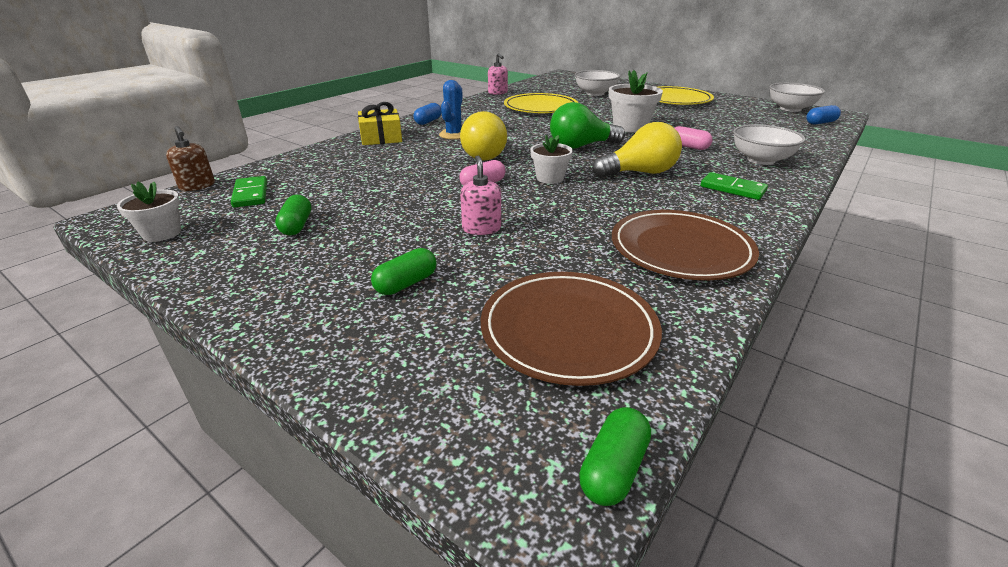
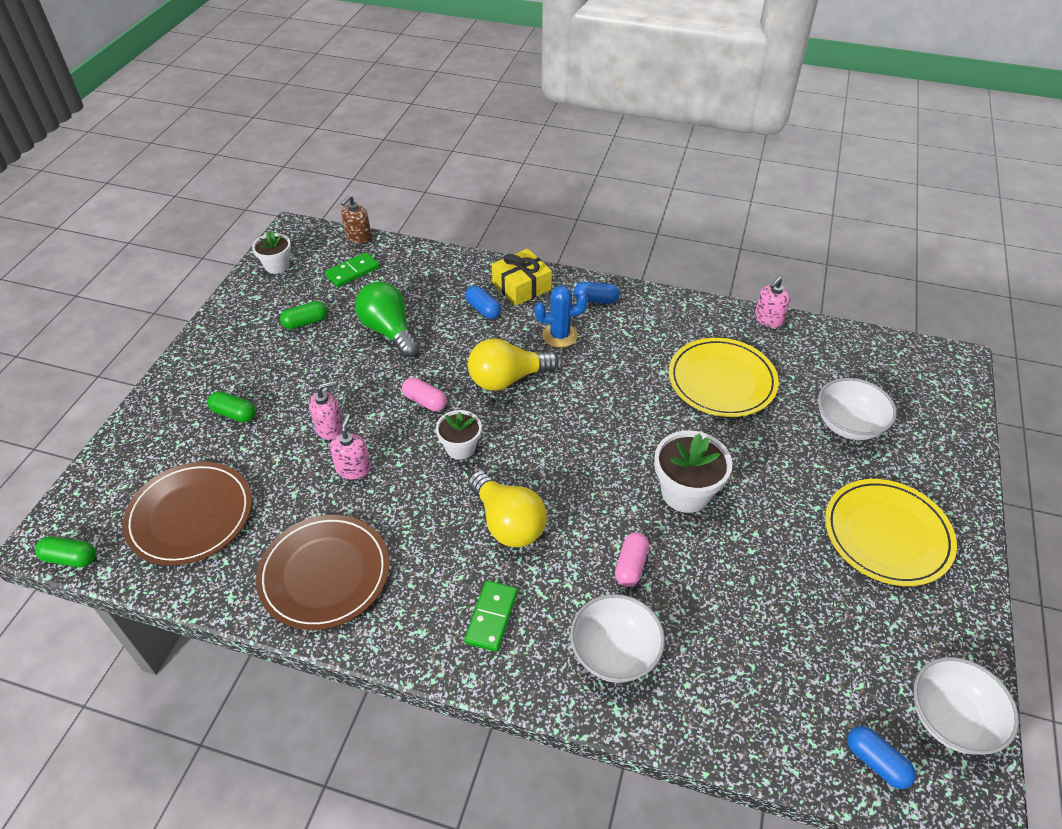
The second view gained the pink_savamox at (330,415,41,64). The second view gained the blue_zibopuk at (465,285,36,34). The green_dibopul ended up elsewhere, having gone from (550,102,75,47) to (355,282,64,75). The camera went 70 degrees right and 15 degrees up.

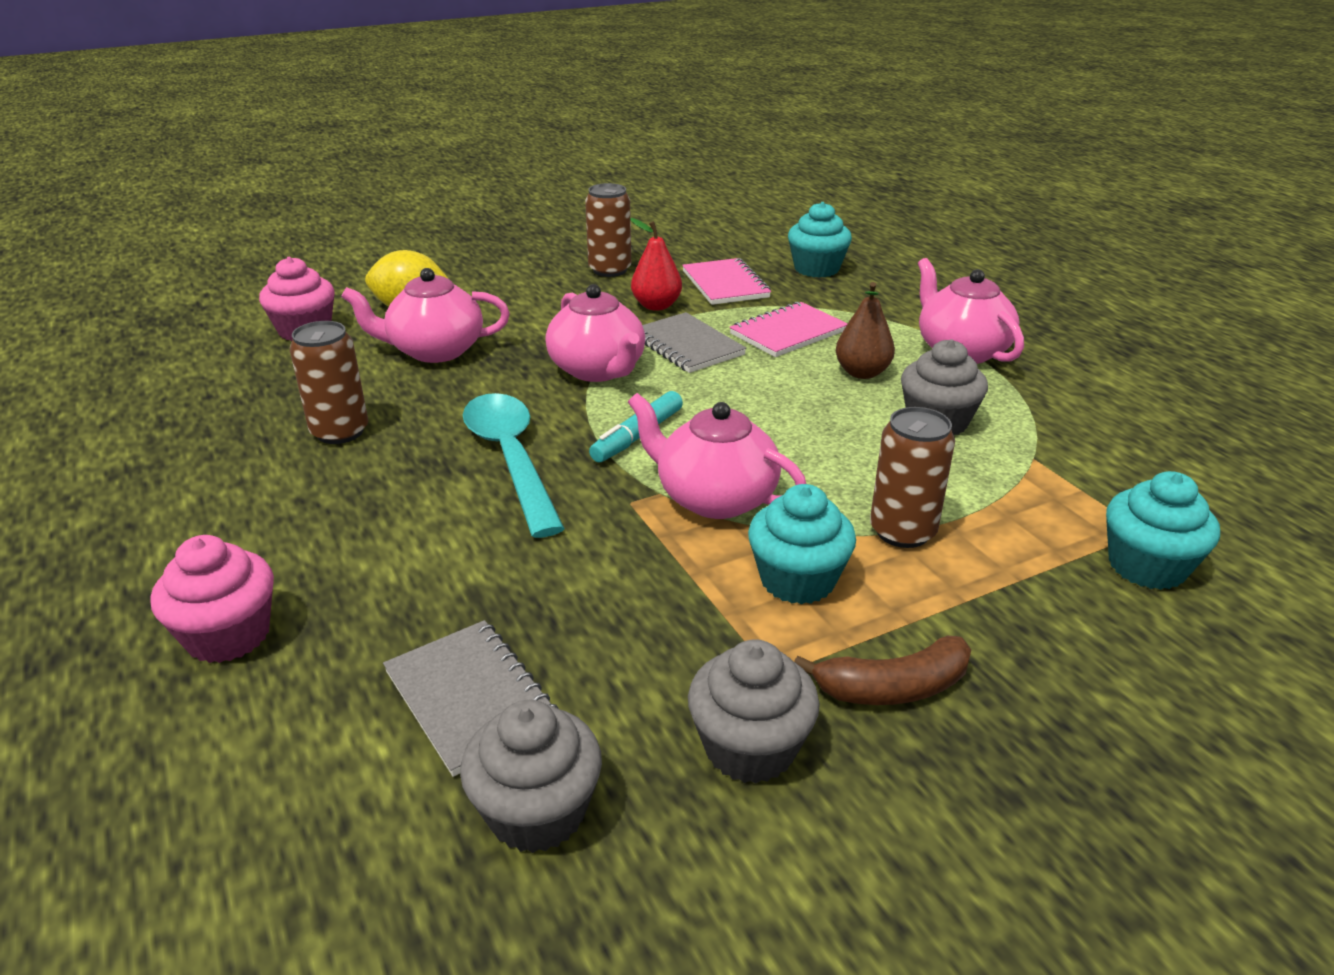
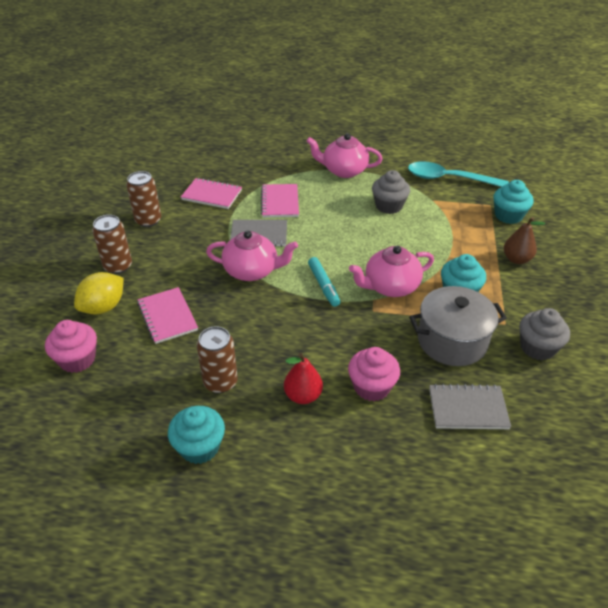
The second view lost the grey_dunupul at (460,700,142,153). The second view lost the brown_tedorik at (794,636,177,69). The second view gained the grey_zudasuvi at (409,286,98,80). The pink_dunupul ended up elsewhere, having gone from (151,535,123,128) to (348,347,52,54). The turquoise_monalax ended up elsewhere, having gone from (463,393,102,145) to (408,161,101,26). The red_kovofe ended up elsewhere, having gone from (630,218,52,93) to (284,353,39,51). The turquoise_dunupul ended up elsewhere, having gone from (788,202,64,76) to (168,406,57,58). The brown_kovofe ended up elsewhere, having gone from (836,282,59,97) to (504,217,41,47). The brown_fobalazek ended up elsewhere, having gone from (870,407,85,141) to (92,215,40,59). Where the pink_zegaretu stood at (341,268,169,95), the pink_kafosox came to stand at (137,287,61,57). The camera went 55 degrees left and 10 degrees up.

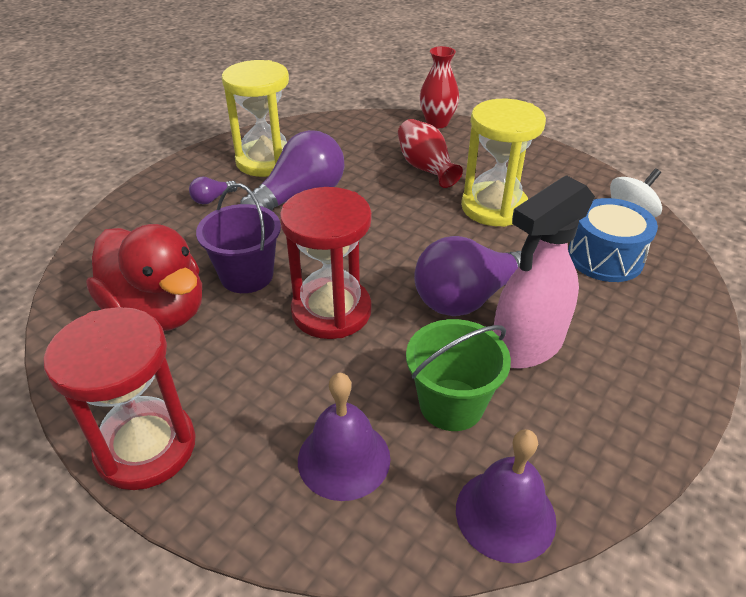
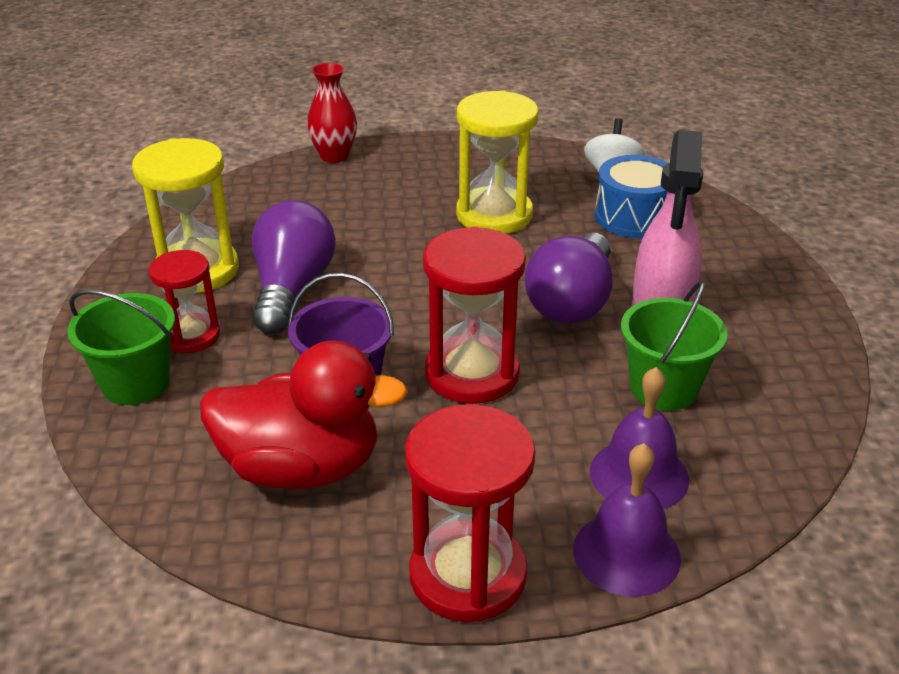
The second view lost the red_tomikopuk at (398,119,65,69). The second view gained the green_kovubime at (67,290,108,115). The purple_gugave ended up elsewhere, having gone from (456,429,101,134) to (573,443,108,154). Where the purple_dibopul stood at (189,176,49,28), the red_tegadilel came to stand at (149,250,71,103). The camera went 40 degrees left and 5 degrees down.

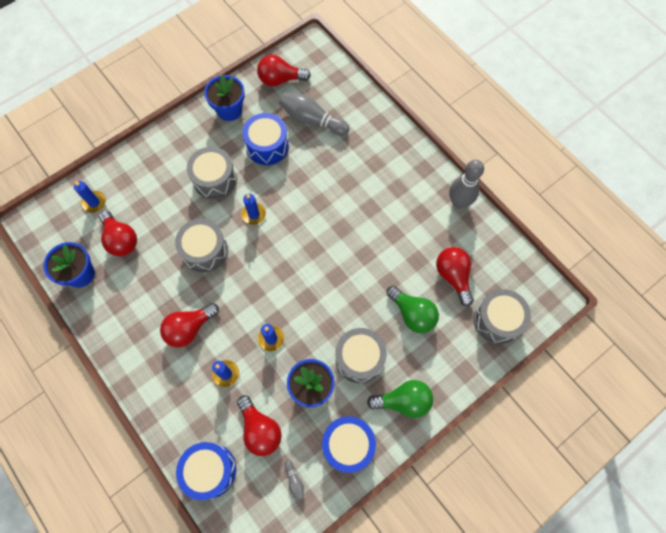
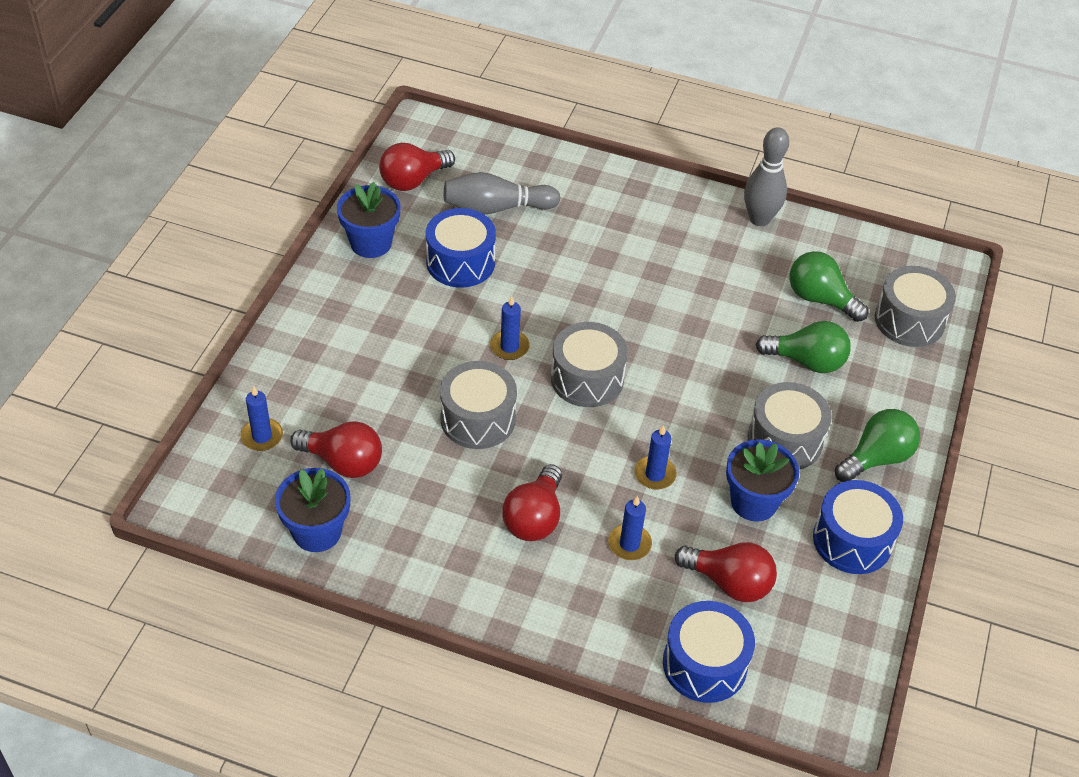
The second view lost the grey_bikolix at (285,460,19,41). The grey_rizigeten ended up elsewhere, having gone from (187,147,50,53) to (551,322,77,85). What was the red_dibopul at (436,247,38,59) turned into the green_dibopul at (790,251,78,71). The camera went 35 degrees left and 20 degrees down.

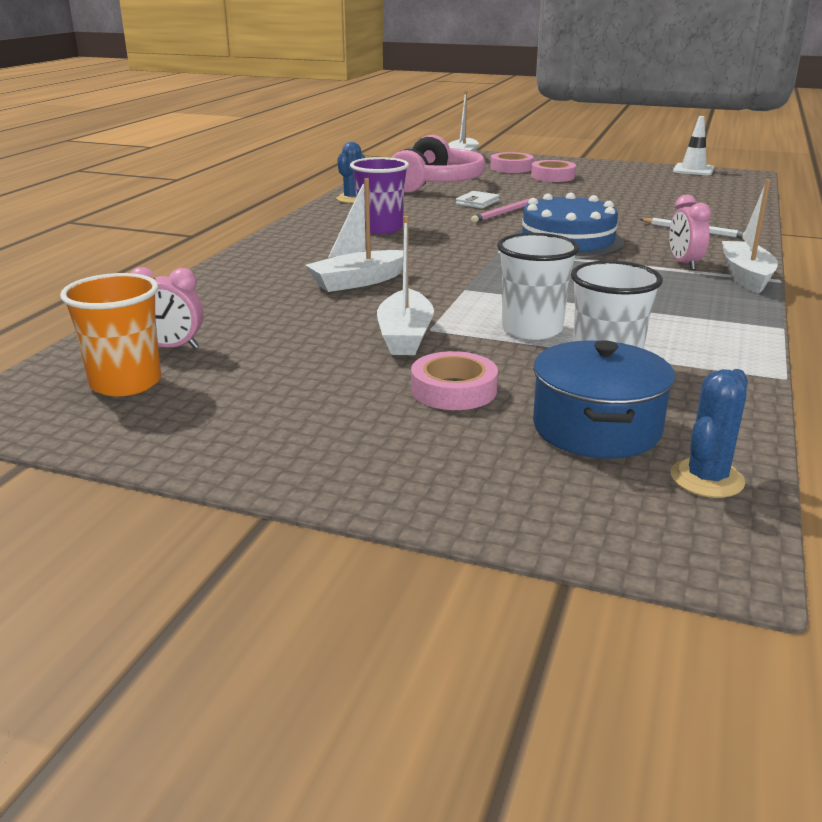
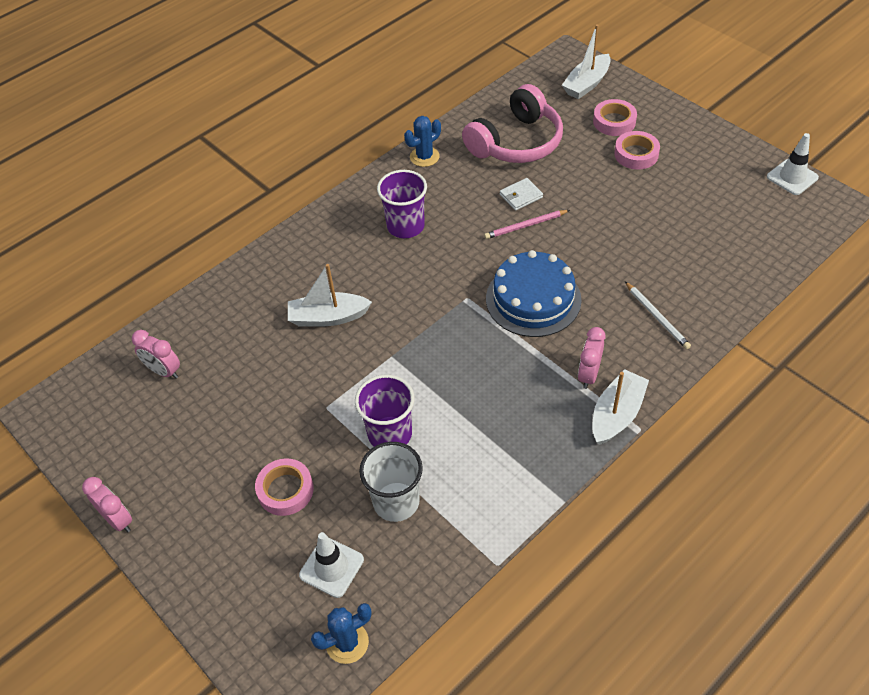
The second view lost the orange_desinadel at (60,273,101,123). The second view lost the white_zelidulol at (377,216,57,139). The second view gained the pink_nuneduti at (82,477,50,55). Where the blue_zudasuvi stood at (533,340,142,118), the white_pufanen came to stand at (299,532,65,66). What was the white_desinadel at (497,233,83,107) turned into the purple_desinadel at (355,374,60,73). The camera went 30 degrees right and 25 degrees up.

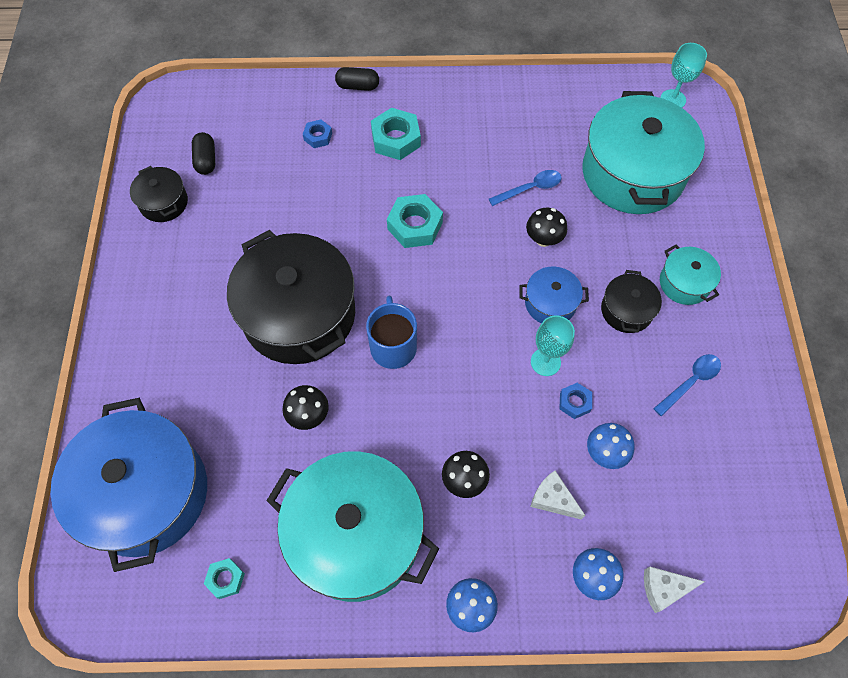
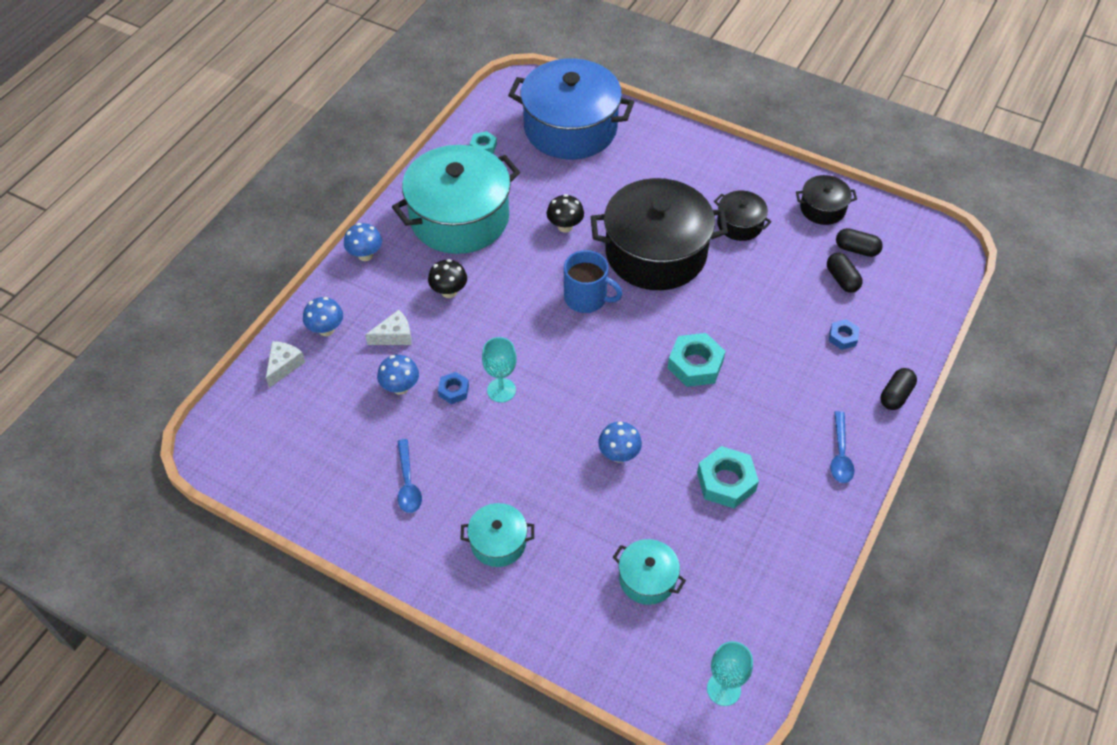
The second view lost the blue_zudasuvi at (520,266,69,57). The second view gained the black_zibopuk at (827,253,36,40). The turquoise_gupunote ended up elsewhere, having gone from (371,108,50,52) to (697,446,62,62). The blue_monalax ended up elsewhere, having gone from (489,170,73,36) to (830,411,24,72). The black_zudasuvi ended up elsewhere, having gone from (601,270,61,63) to (714,191,58,50). What was the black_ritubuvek at (526,208,41,39) turned into the blue_ritubuvek at (598,422,44,41). The size of the turquoise_zudasuvi at (582,91,123,123) changed by a factor of 0.46. The camera went 120 degrees right and 10 degrees down.

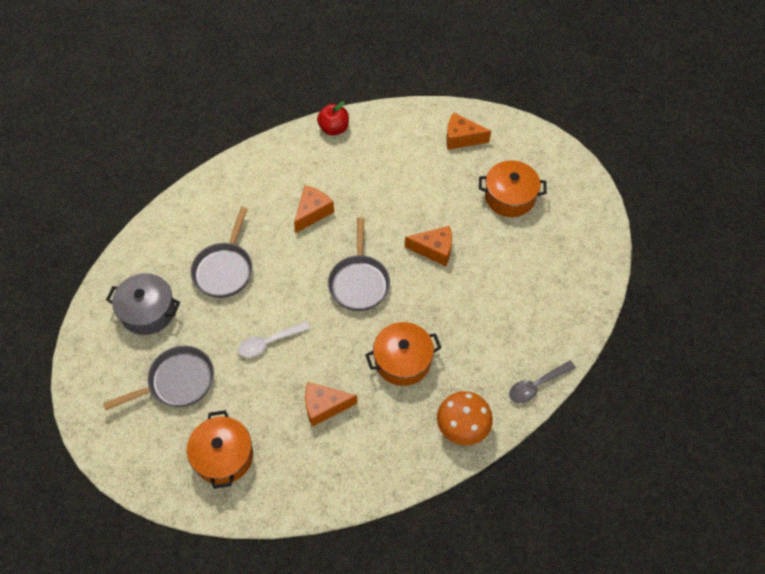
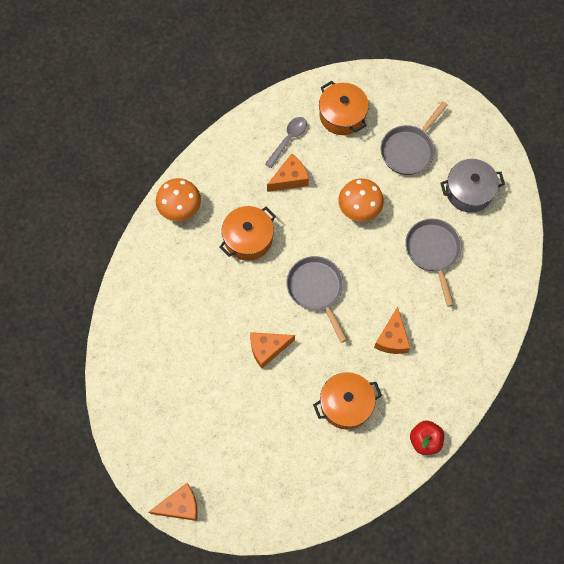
The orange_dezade ended up elsewhere, having gone from (446,113,45,37) to (149,483,49,38). The orange_zudasuvi ended up elsewhere, having gone from (479,161,68,56) to (313,372,69,57). The grey_monalax ended up elsewhere, having gone from (509,360,67,43) to (265,117,42,51). Where the white_monalax stood at (238,321,73,37), the orange_ritubuvek came to stand at (338,178,46,44). The camera went 155 degrees right and 10 degrees up.

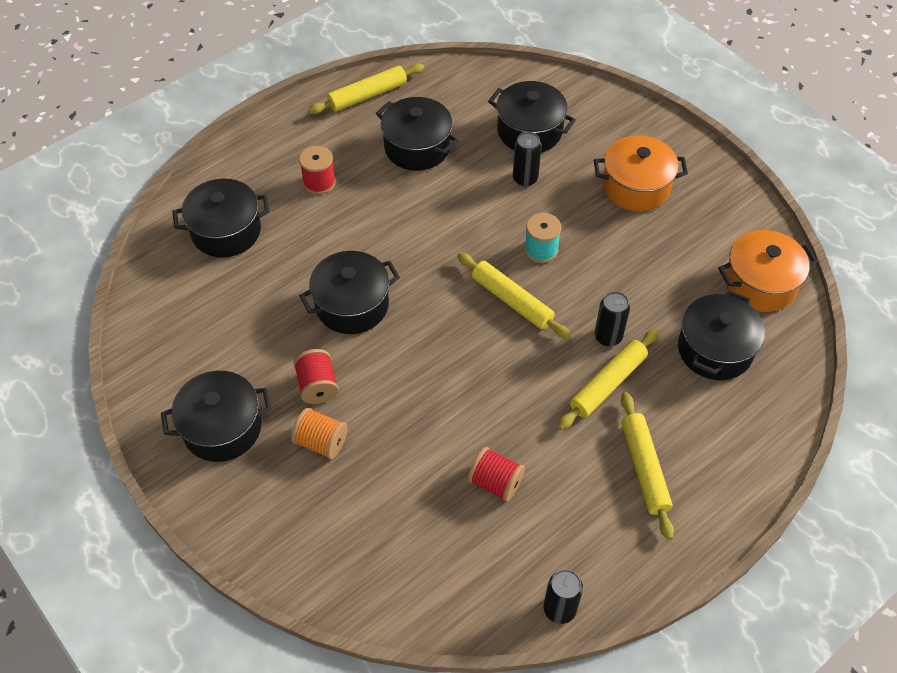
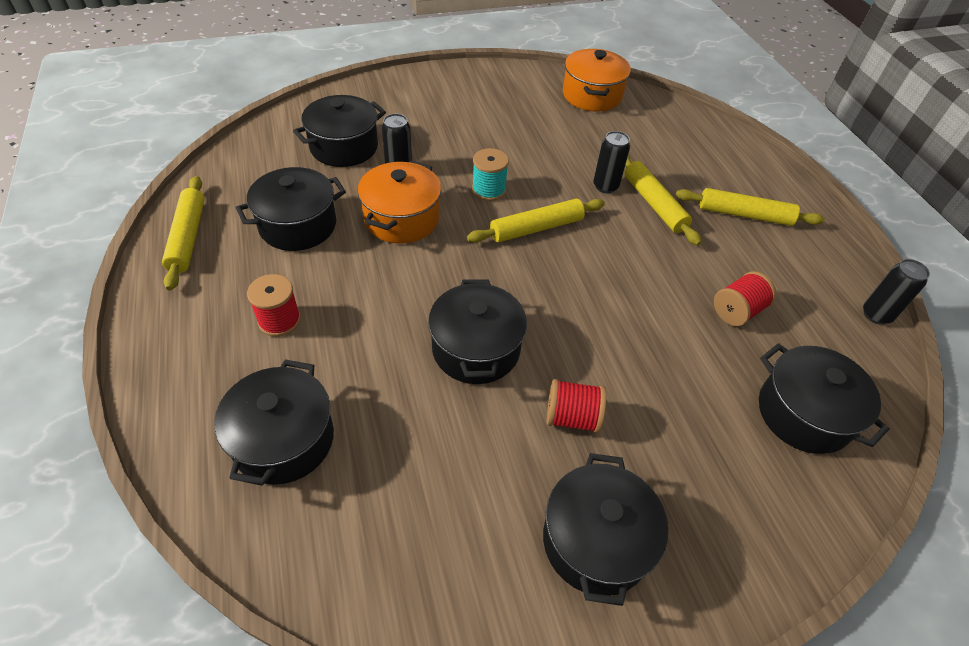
The second view lost the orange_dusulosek at (291,408,57,51). The orange_zudasuvi ended up elsewhere, having gone from (594,135,94,77) to (358,160,83,84). The black_zudasuvi ended up elsewhere, having gone from (678,290,87,90) to (759,343,131,111). The camera went 70 degrees left and 5 degrees down.

